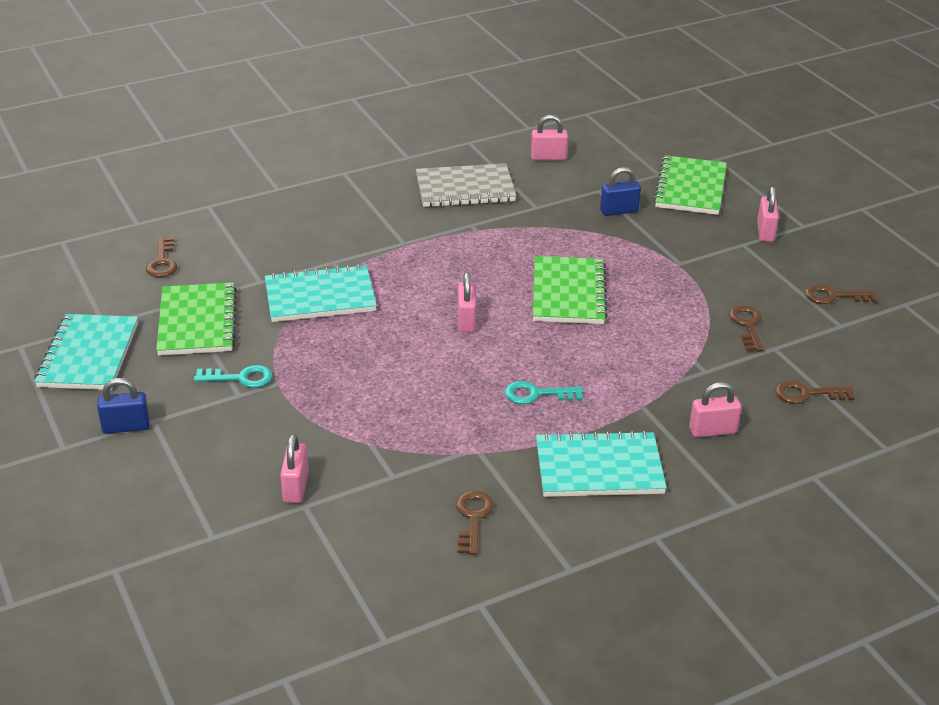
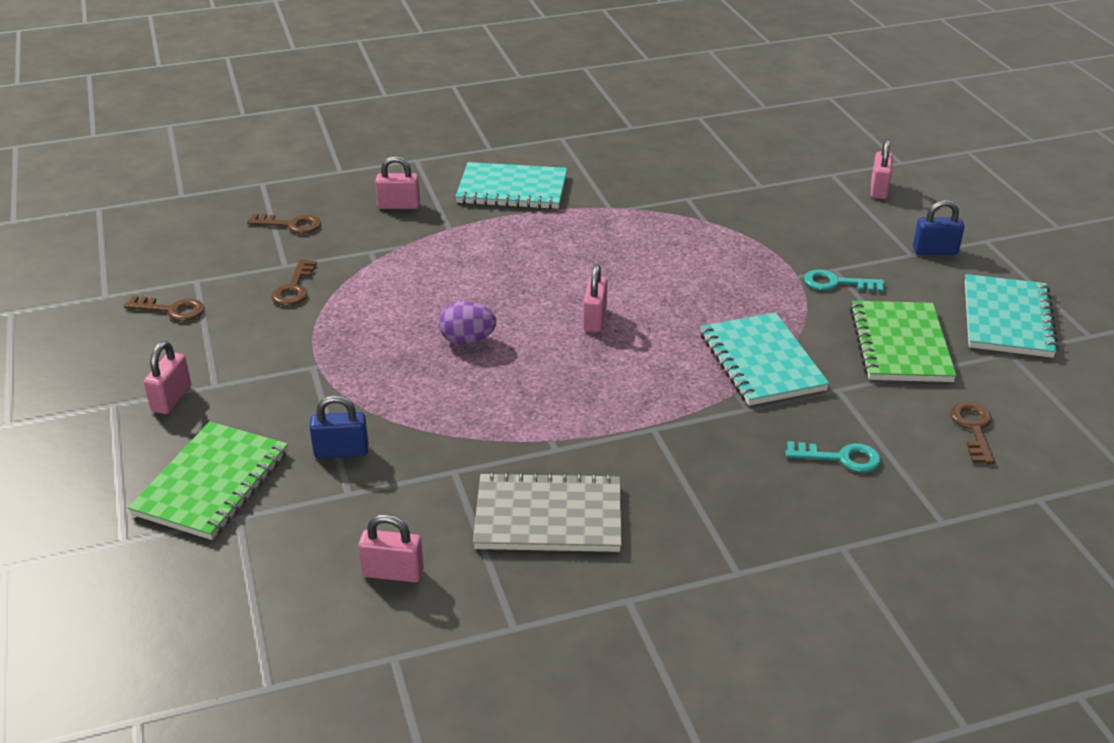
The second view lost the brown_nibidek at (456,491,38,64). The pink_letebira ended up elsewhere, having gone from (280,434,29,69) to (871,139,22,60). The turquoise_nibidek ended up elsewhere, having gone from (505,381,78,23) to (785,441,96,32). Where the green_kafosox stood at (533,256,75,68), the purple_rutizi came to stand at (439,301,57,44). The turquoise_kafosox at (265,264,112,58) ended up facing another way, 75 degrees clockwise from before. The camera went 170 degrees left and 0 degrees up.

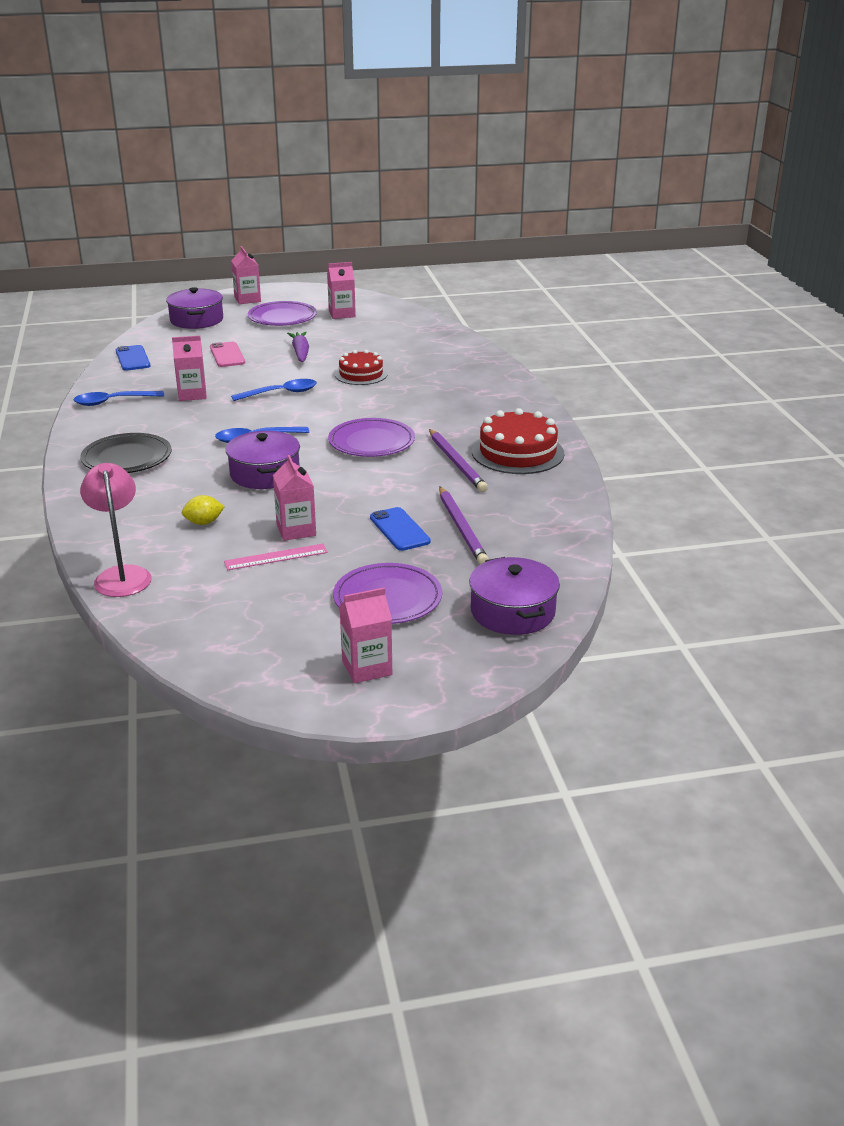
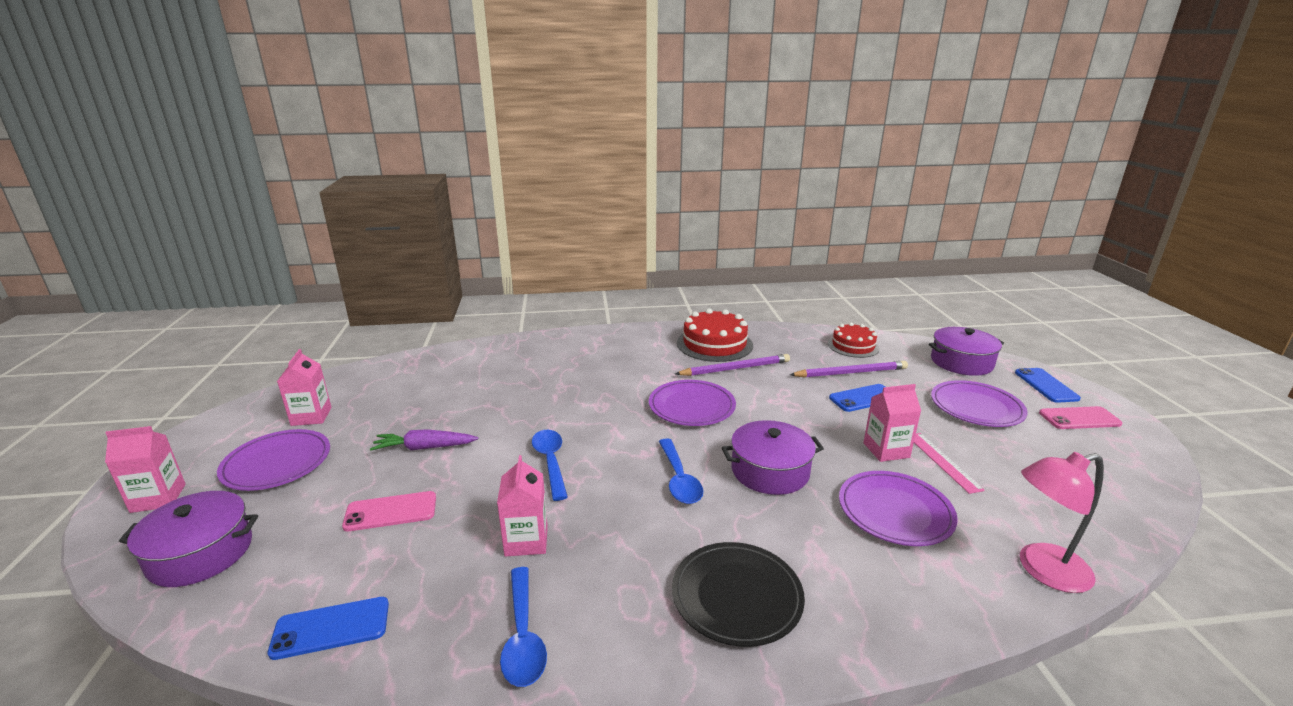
The second view gained the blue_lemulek at (1015,368,66,35). The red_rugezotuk ended up elsewhere, having gone from (335,350,53,35) to (828,323,52,35). Where the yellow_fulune stood at (182,495,43,30), the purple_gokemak came to stand at (839,471,119,75). Where the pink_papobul stood at (339,588,53,95), the pink_lemulek came to stand at (1039,406,83,23). The camera went 85 degrees left and 5 degrees down.

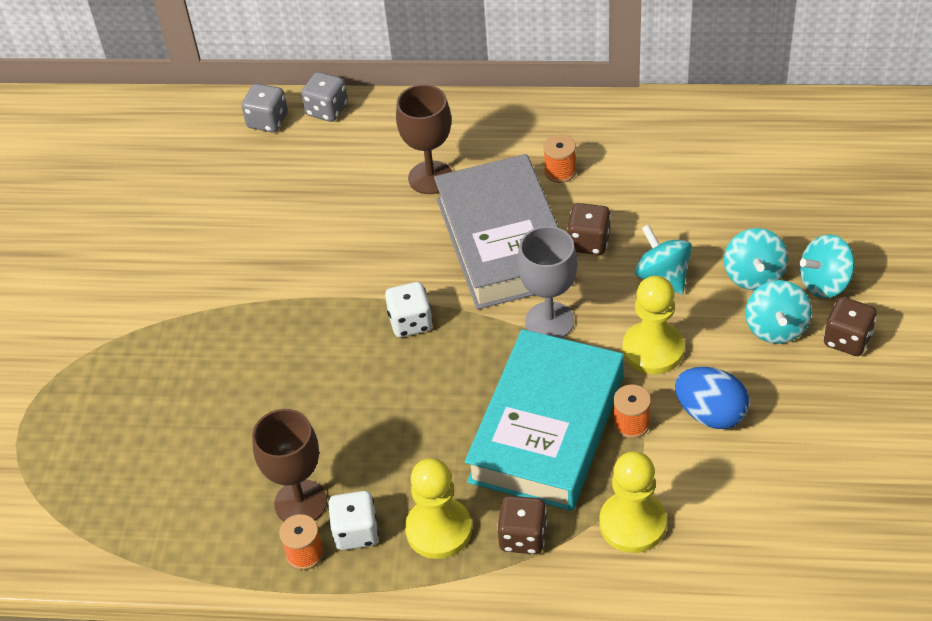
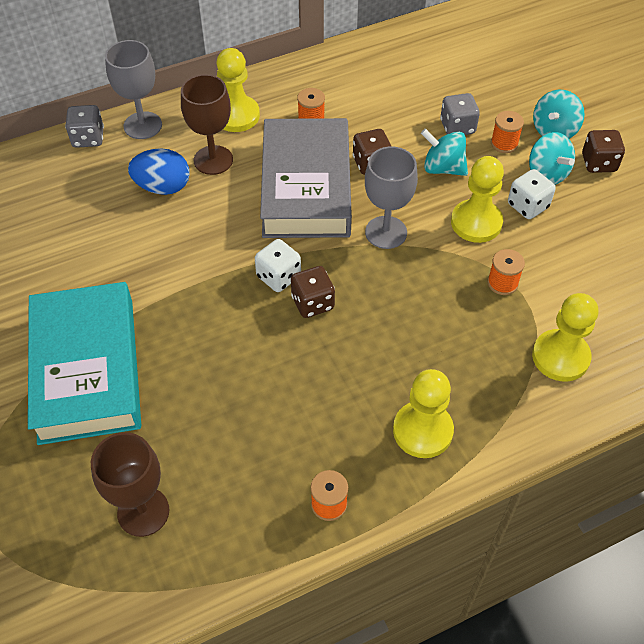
The second view gained the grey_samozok at (105,40,57,99). The second view gained the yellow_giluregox at (217,48,43,84). The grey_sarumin ended up elsewhere, having gone from (242,84,46,48) to (440,93,40,42). The brown_samozok ended up elsewhere, having gone from (252,409,75,113) to (91,432,78,105). The white_sarumin ended up elsewhere, having gone from (328,491,51,59) to (508,169,48,50). The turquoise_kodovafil ended up elsewhere, having gone from (465,329,159,182) to (28,282,113,163). The brown_sarumin ended up elsewhere, having gone from (497,496,50,58) to (291,266,44,52). The blue_rutizi ended up elsewhere, having gone from (675,367,74,62) to (128,148,62,47). Where the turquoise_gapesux stood at (724,228,64,62), the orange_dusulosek came to stand at (491,111,33,42). The grey_kodovafil at (434,154,140,155) ended up facing another way, 45 degrees clockwise from before. The camera went 35 degrees left and 5 degrees up.

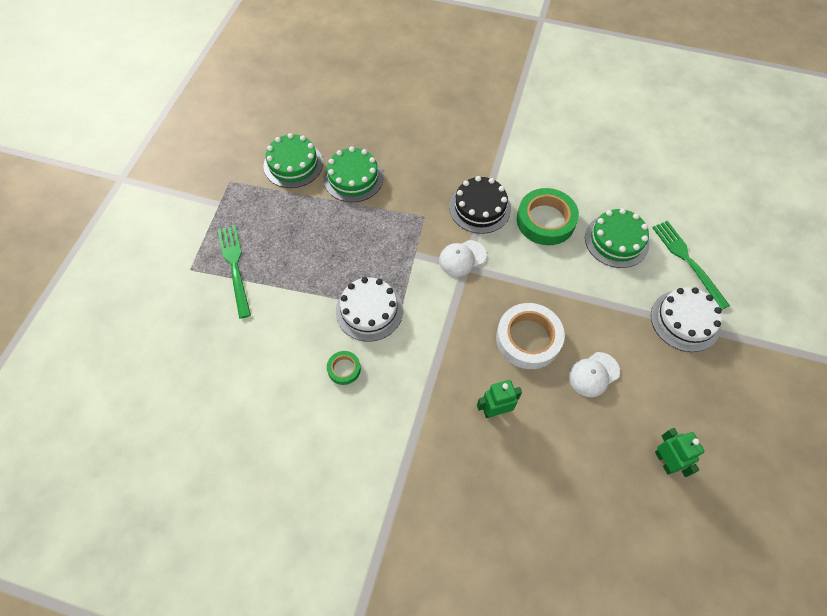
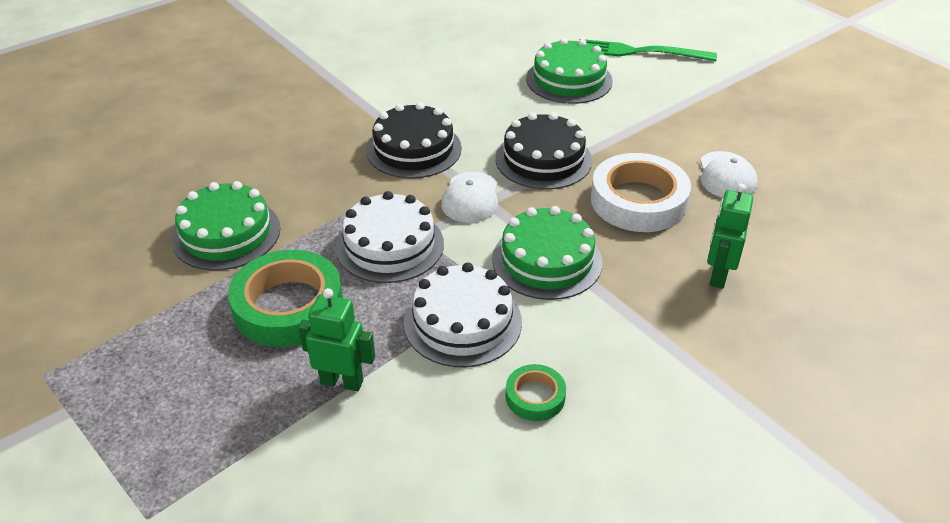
The second view lost the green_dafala at (218,225,33,94). The second view gained the black_rugezotuk at (495,112,97,77). The green_rugezotuk ended up elsewhere, having gone from (264,133,59,55) to (492,206,110,94). The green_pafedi ended up elsewhere, having gone from (517,188,62,57) to (228,250,115,97). The white_rugezotuk ended up elsewhere, having gone from (651,287,71,65) to (335,191,109,92). The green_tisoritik ended up elsewhere, having gone from (655,428,49,49) to (298,288,77,103). The camera went 55 degrees left and 20 degrees down.

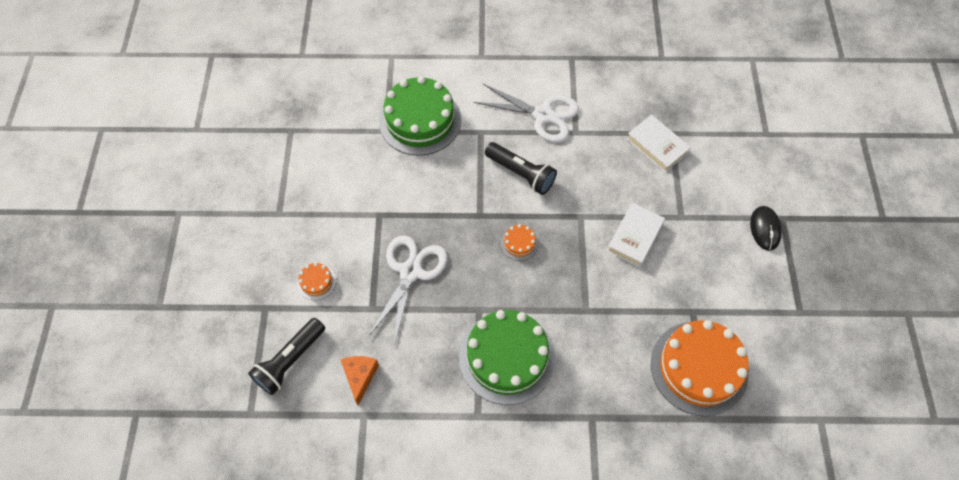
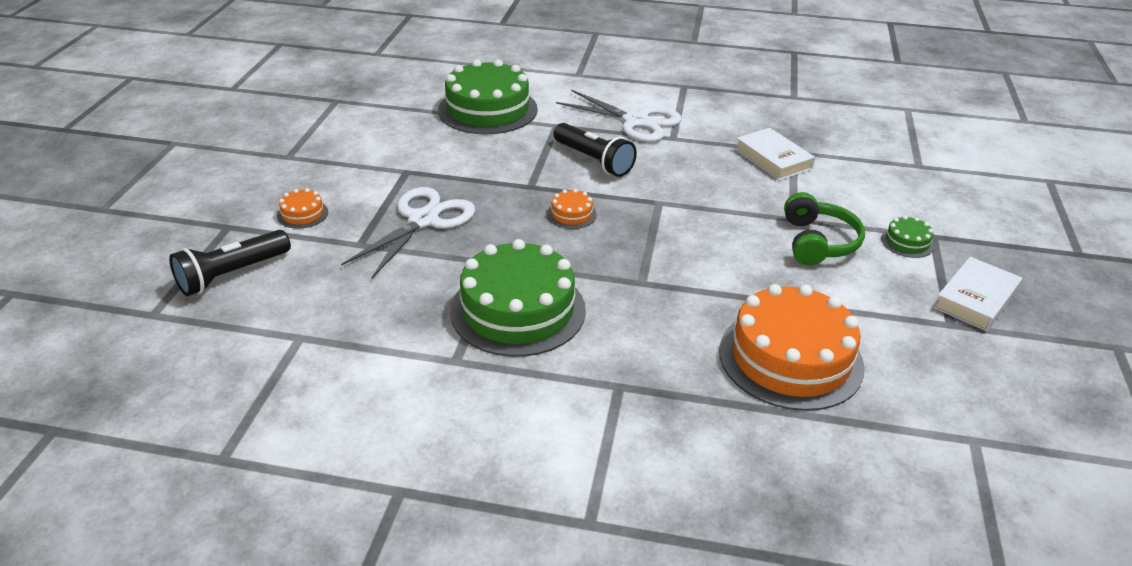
The second view lost the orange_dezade at (341,356,38,49). The second view gained the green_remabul at (784,192,81,73). The white_kodovafil ended up elsewhere, having gone from (607,203,58,64) to (934,257,88,74). Where the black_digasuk stood at (750,206,32,45), the green_rugezotuk came to stand at (881,216,53,42). The camera went 10 degrees right and 25 degrees down.

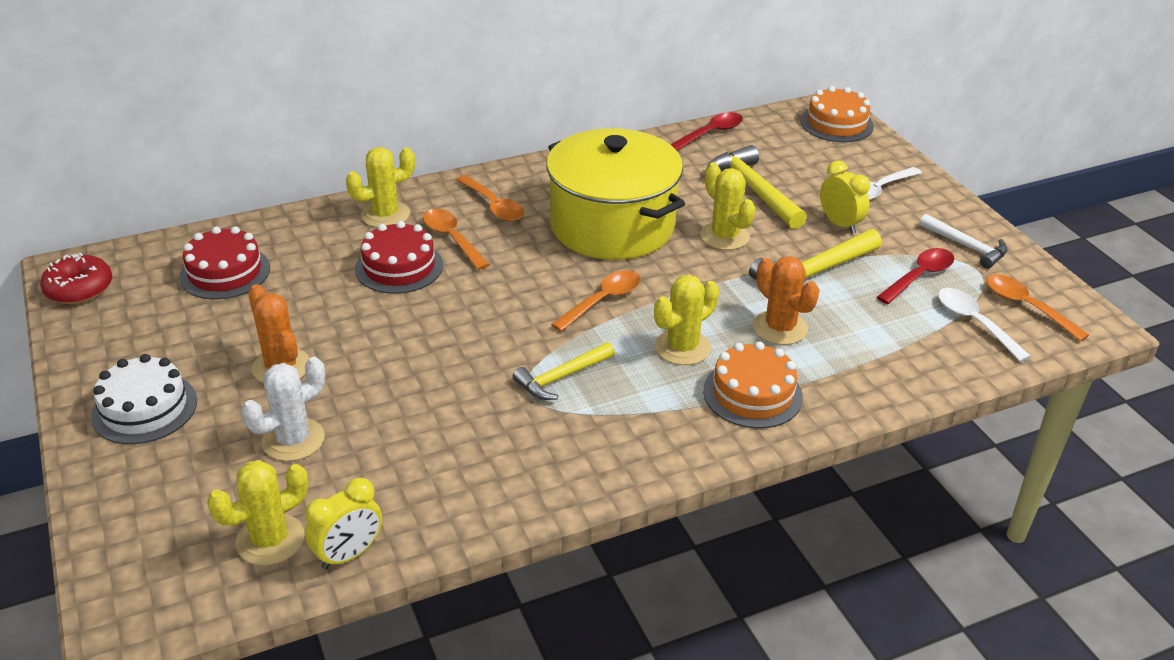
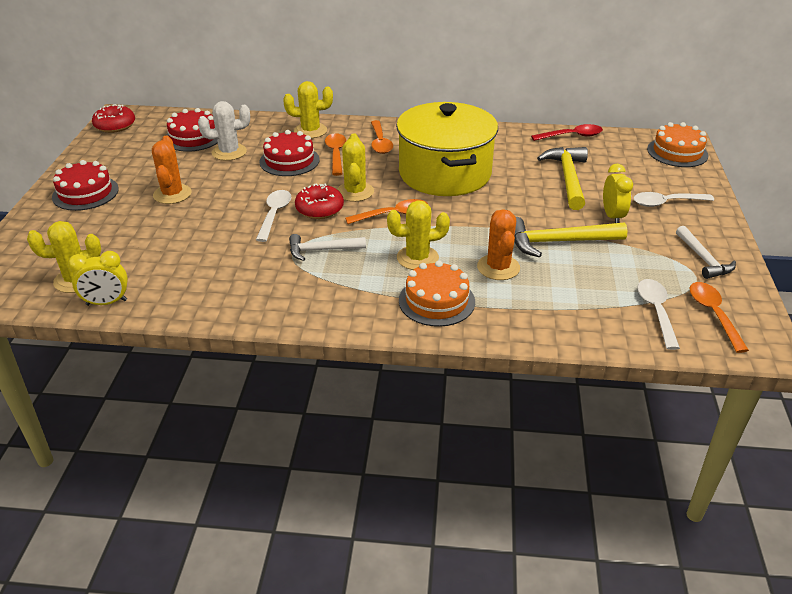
The second view lost the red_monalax at (877,248,77,56). The second view gained the white_monalax at (256,190,35,52). The second view gained the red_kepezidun at (295,184,49,35). The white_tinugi ended up elsewhere, having gone from (241,357,84,104) to (198,101,52,60). The yellow_tinugi ended up elsewhere, having gone from (700,162,56,88) to (337,133,37,69). What was the white_rugezotuk at (91,354,106,90) turned into the red_rugezotuk at (52,160,67,51). What was the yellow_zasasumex at (512,342,103,58) turned into the white_zasasumex at (289,234,77,27). The camera went 30 degrees right and 0 degrees up.

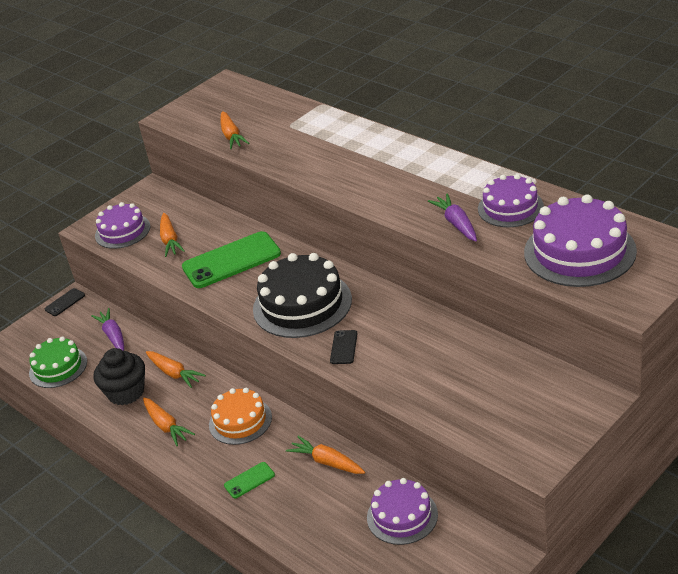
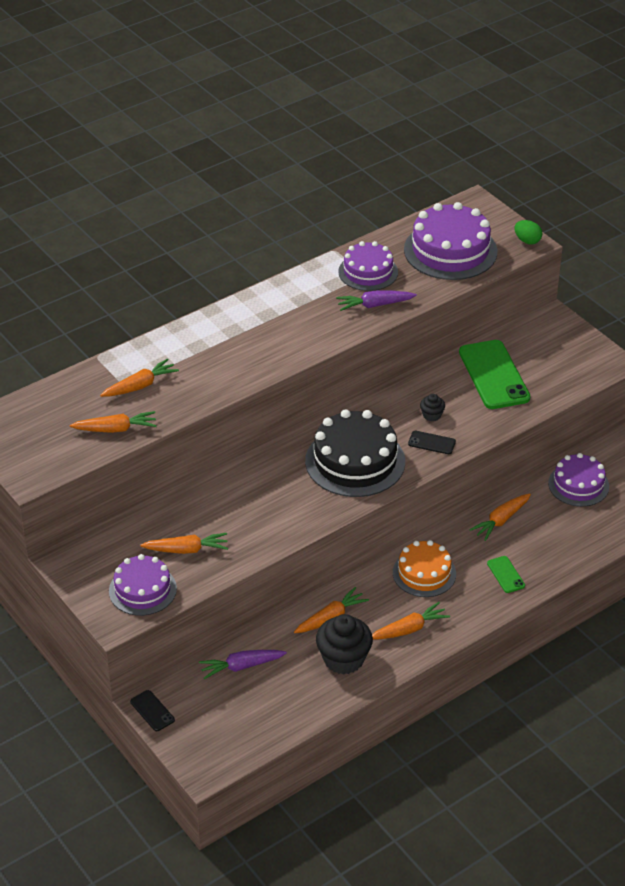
The second view lost the green_rugezotuk at (29,337,58,51). The second view gained the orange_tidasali at (100,358,79,39). The second view gained the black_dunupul at (420,394,25,27). The second view gained the green_rutizi at (514,220,28,24). The green_lemulek ended up elsewhere, having gone from (182,231,99,57) to (459,340,71,69). The camera went 85 degrees left and 5 degrees up.

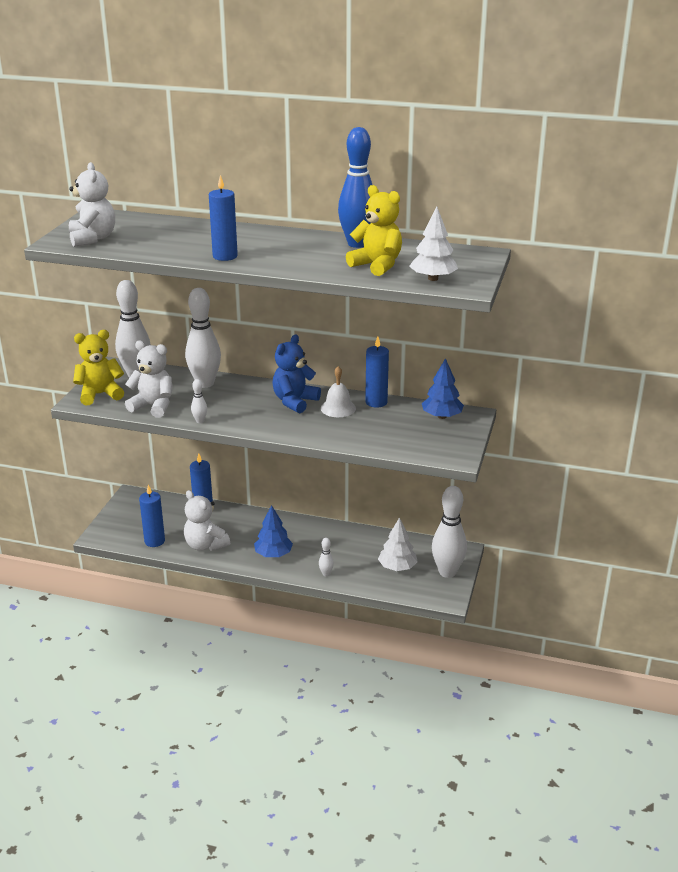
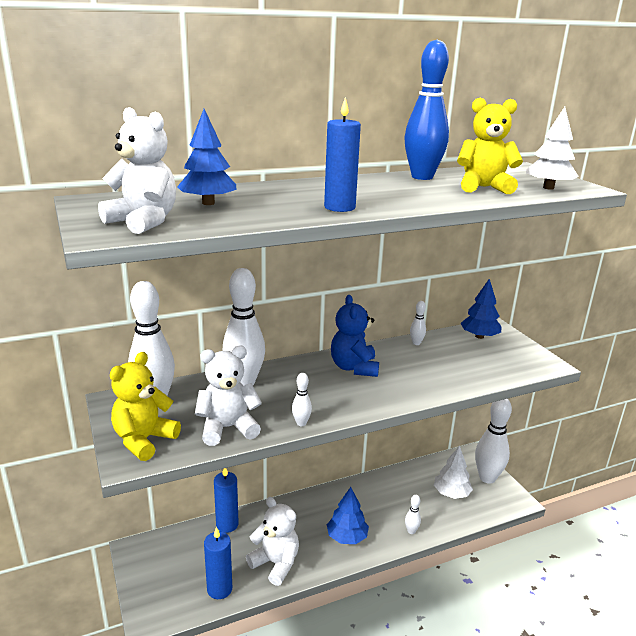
The second view lost the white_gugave at (321,366,35,51). The second view gained the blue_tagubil at (177,109,59,96). Where the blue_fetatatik stood at (365,336,24,72), the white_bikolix came to stand at (410,301,16,44). The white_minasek at (184,490,46,61) ended up facing another way, 150 degrees counterclockwise from before. The camera went 40 degrees left and 5 degrees down.

